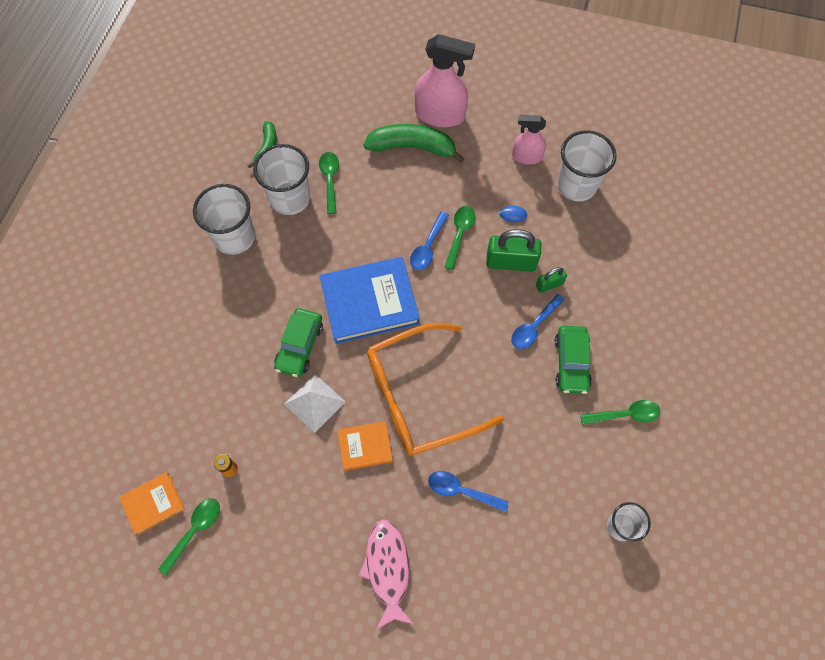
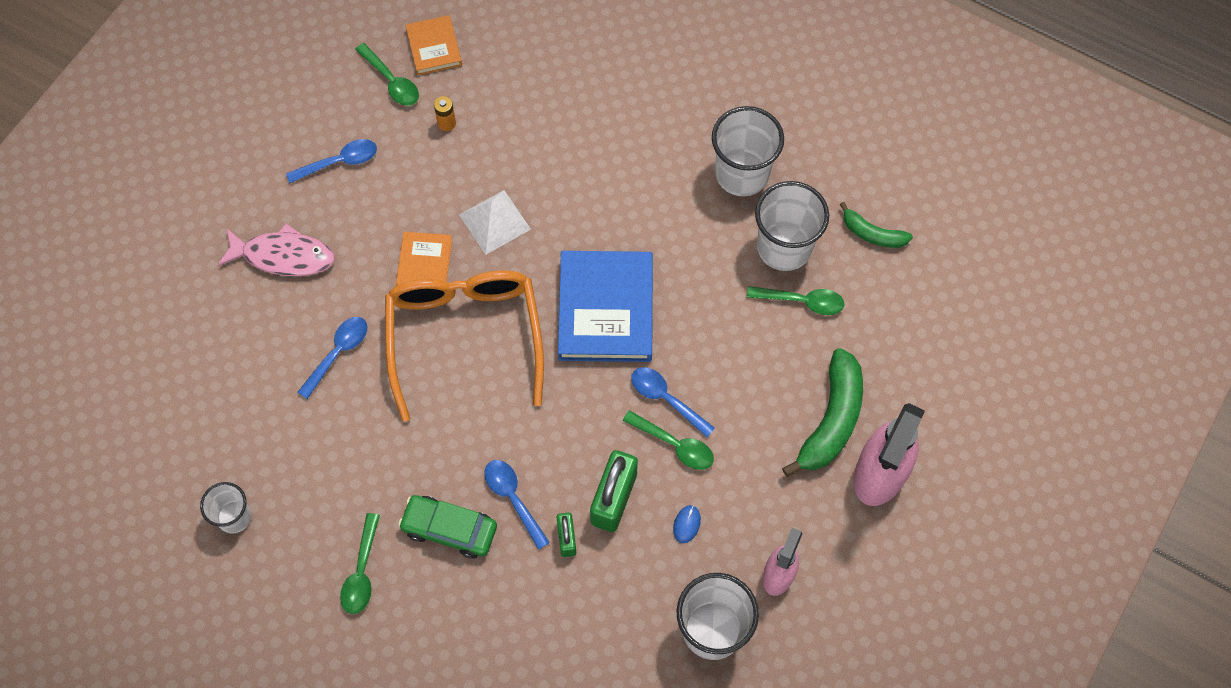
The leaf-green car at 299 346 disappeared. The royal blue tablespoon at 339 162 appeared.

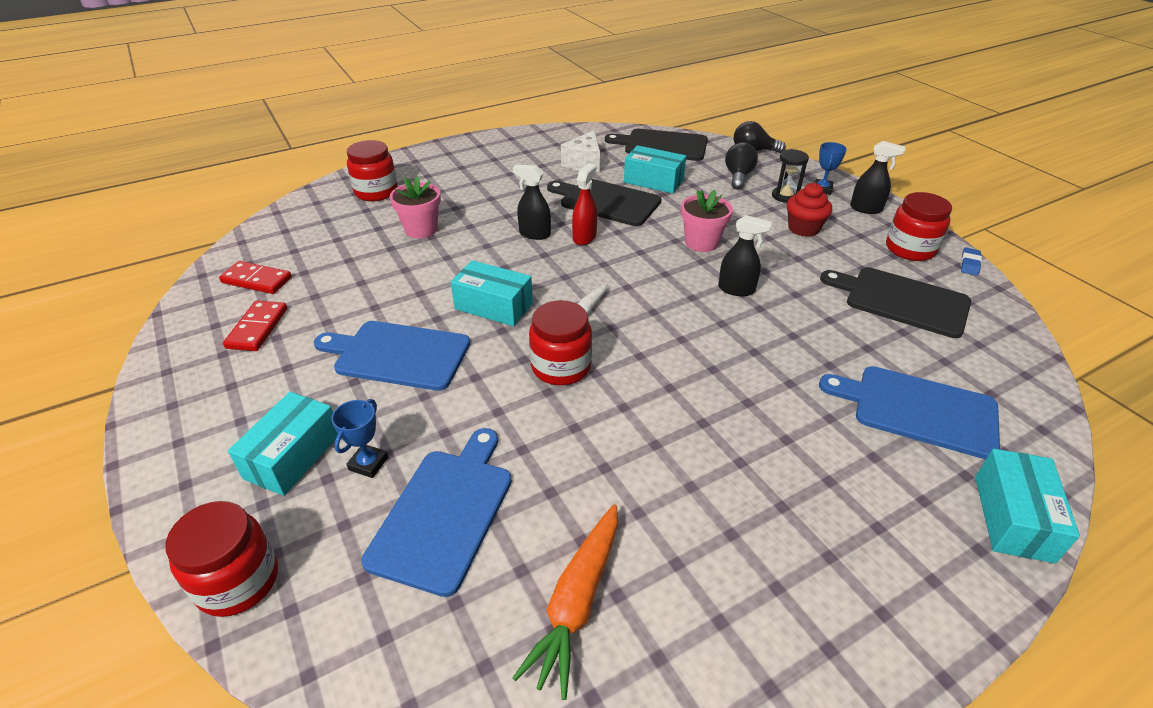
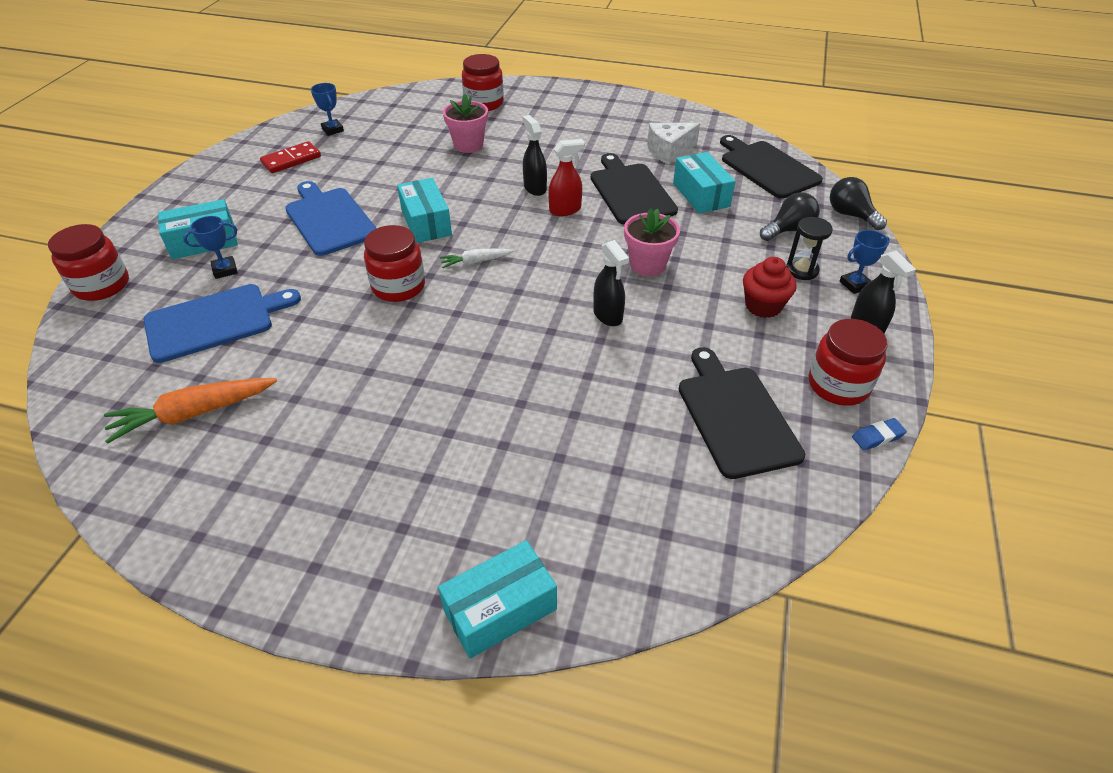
The crimson domino at 256 280 was replaced by the royal blue trophy at 332 130. The royal blue bread board at 918 410 disappeared.

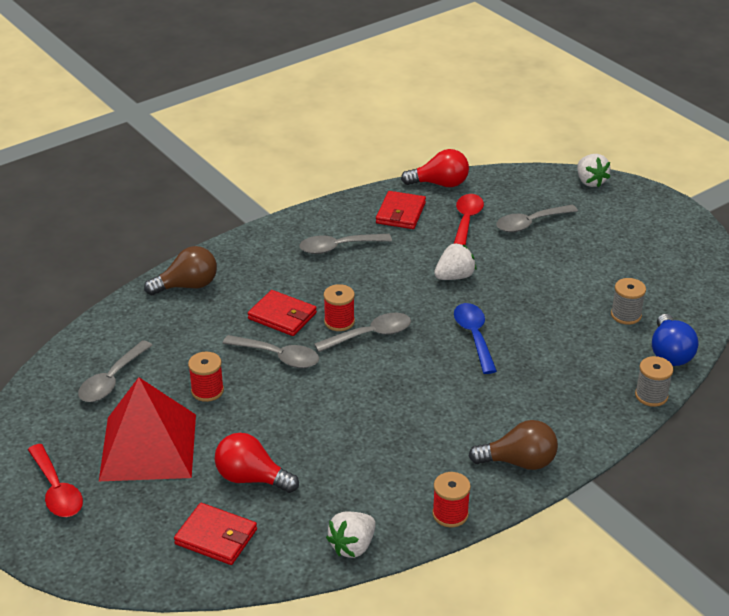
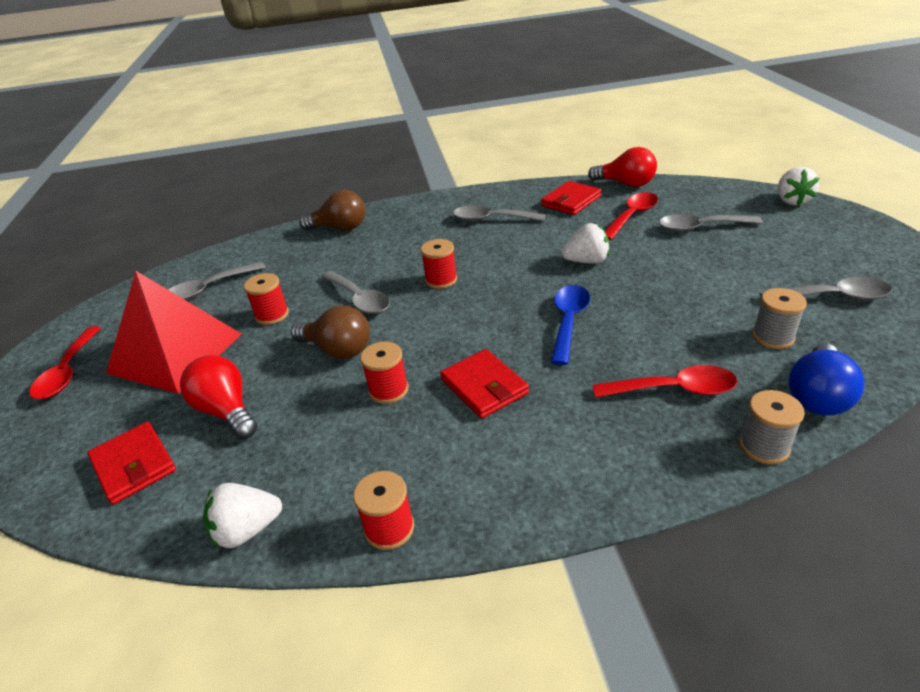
The crimson card wallet moved from 282 316 to 484 386. The grey tablespoon moved from 370 335 to 833 297. The brown lightbulb moved from 519 462 to 338 350. The crimson bobbin at 388 390 appeared. The crimson tablespoon at 674 389 appeared.

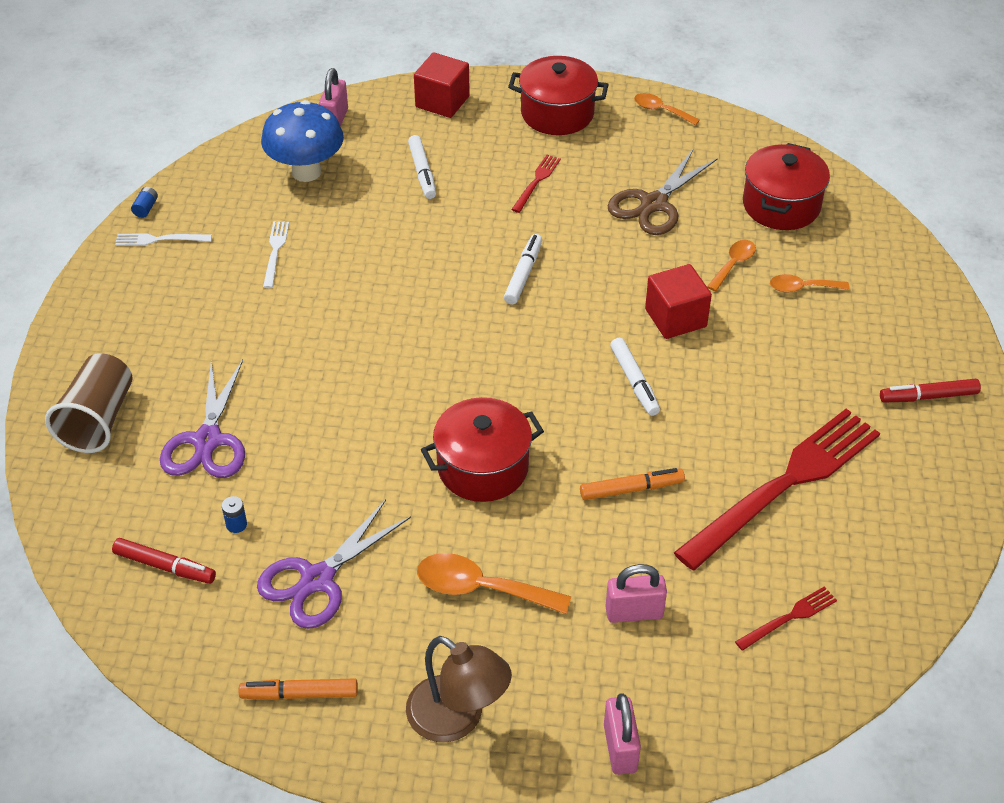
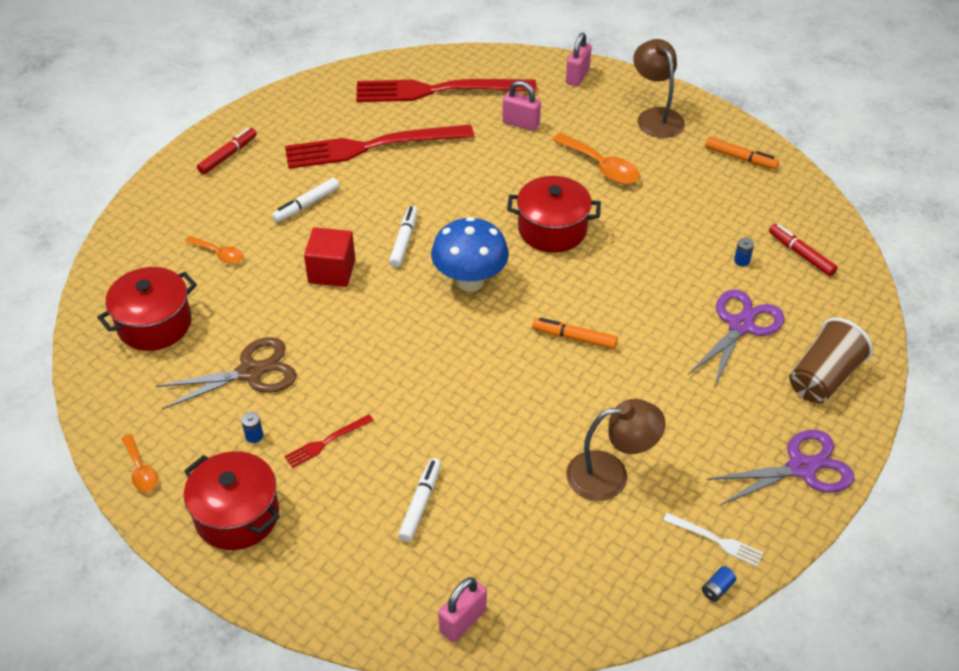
The crimson cube at 442 102 disappeared. The royal blue toadstool moved from 306 172 to 470 281. The snow-white table fork at 275 252 was replaced by the brown reading lamp at 610 474. The snow-white marker moved from 523 274 to 306 205. The bright orange tablespoon at 733 264 disappeared. The crimson marker at 928 397 turned 75 degrees counterclockwise. The bright orange marker moved from 631 489 to 574 338. The purple pair of scissors moved from 317 579 to 801 468. The crimson table fork at 789 618 changed to 2.43 times the size. The royal blue battery at 254 436 appeared.

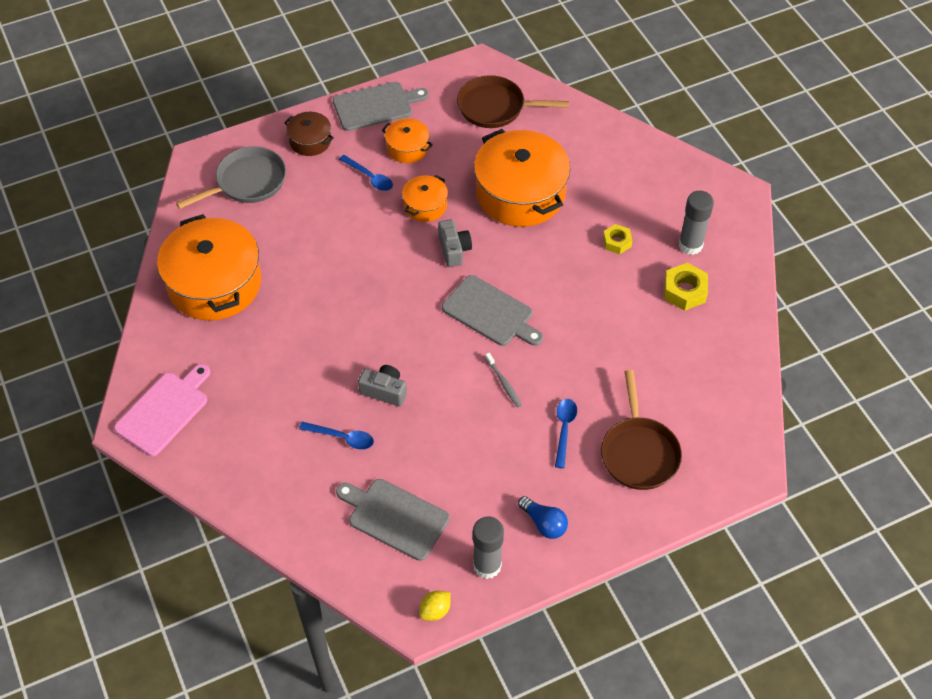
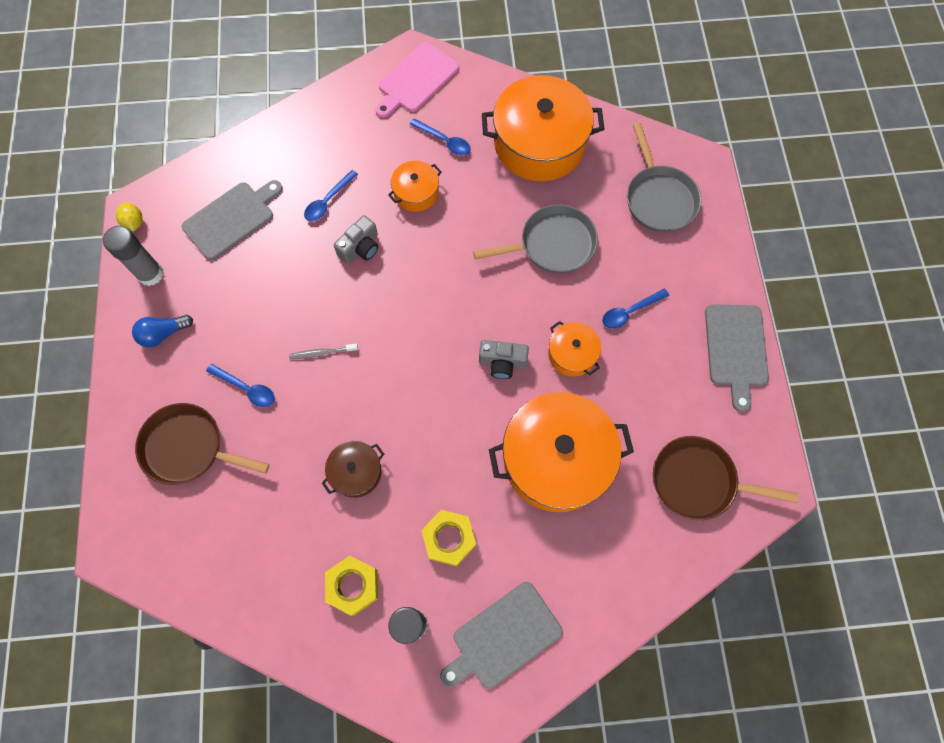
The brown pan at 496 107 turned 105 degrees counterclockwise. The brown stockpot moved from 310 141 to 356 472. The bright orange stockpot moved from 407 148 to 416 193. The bright yellow hexagon nut at 617 242 changed to 1.53 times the size. The grey bread board moved from 490 313 to 503 637. The pink bread board at 164 411 turned 75 degrees clockwise. The royal blue tablespoon at 444 141 appeared. The grey pan at 552 244 appeared.

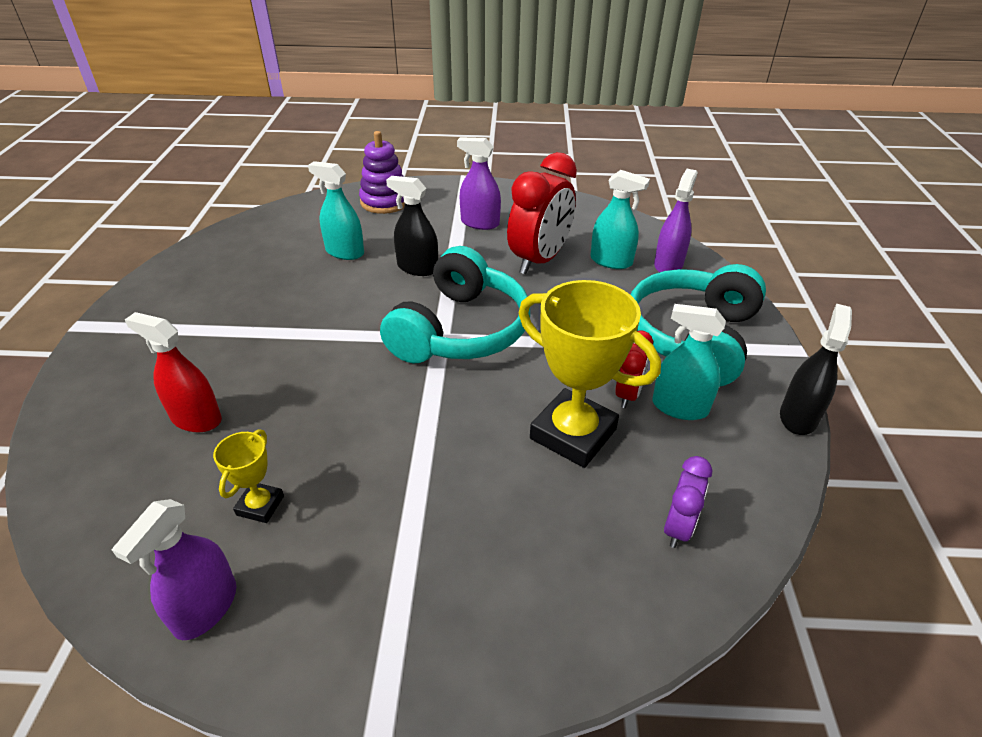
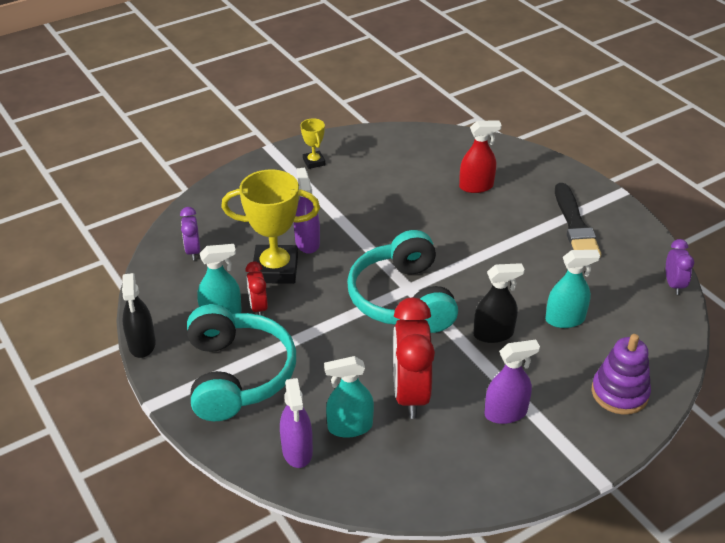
The bright yellow trophy moved from 260 505 to 314 162. The purple spray cleaner moved from 206 607 to 307 242. The black brush at 575 225 appeared. The purple clock at 673 285 appeared.

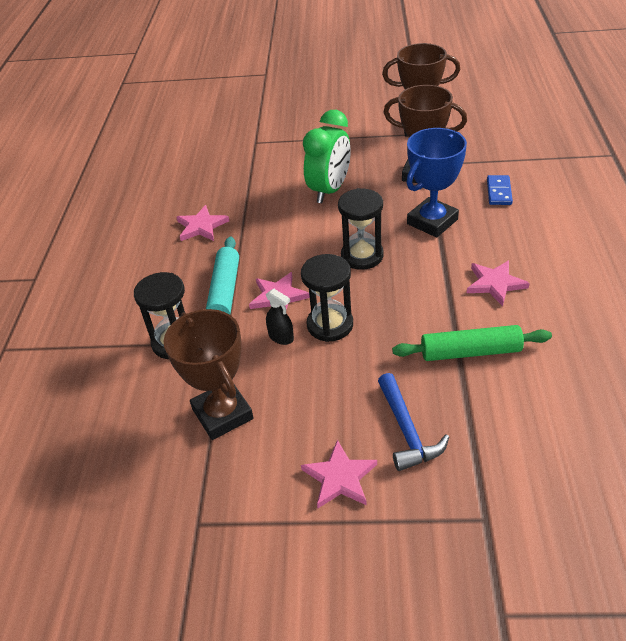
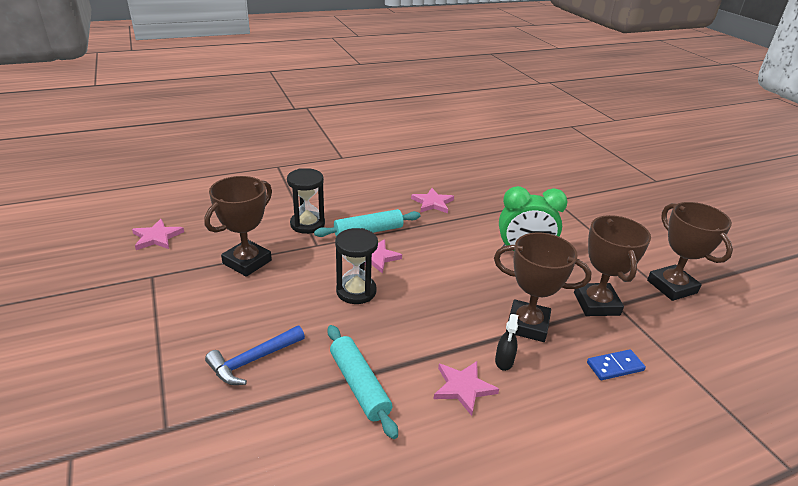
The royal blue trophy at 432 222 became the brown trophy at 527 325. The black sand timer at 362 256 disappeared. The black spray cleaner moved from 281 337 to 504 361. The leaf-green rolling pin at 470 352 became the turquoise rolling pin at 359 385. The pink five-pointed star moved from 339 477 to 157 237.

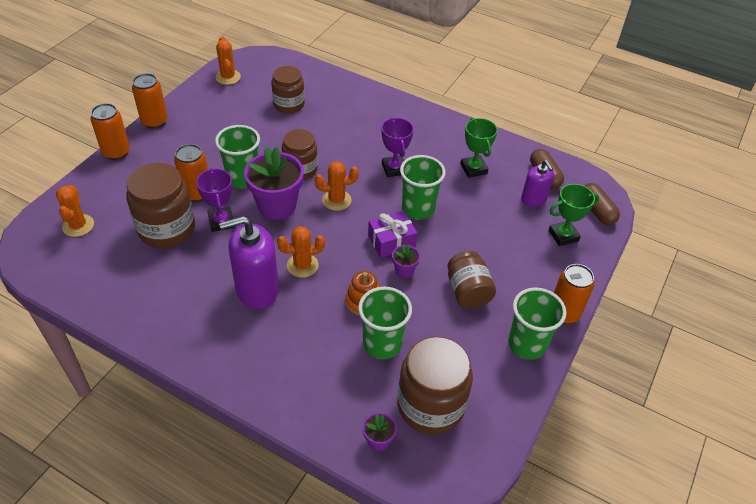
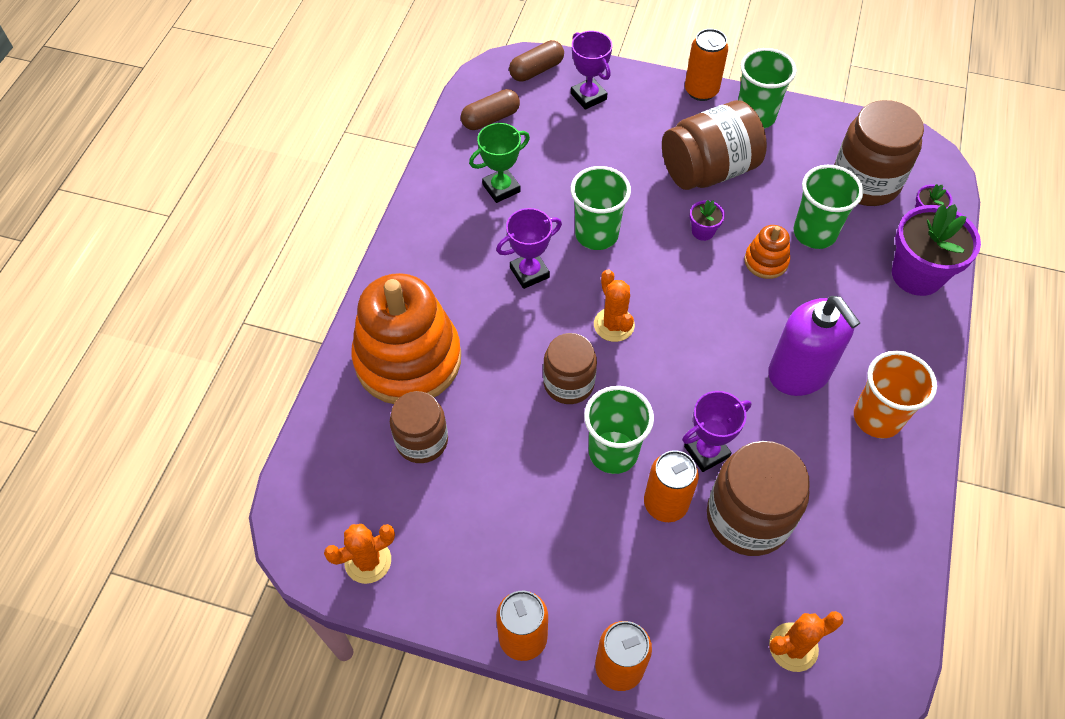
The purple potted plant moved from 277 206 to 917 275. The purple soap dispenser at 533 199 disappeared. The leaf-green trophy at 563 236 became the purple trophy at 588 96. The purple present at 391 241 disappeared. The bright orange prickly plant at 302 265 disappeared. The brown jar at 468 291 changed to 1.54 times the size. The bright orange stacking rings at 408 359 appeared. The bright orange cup at 877 418 appeared.

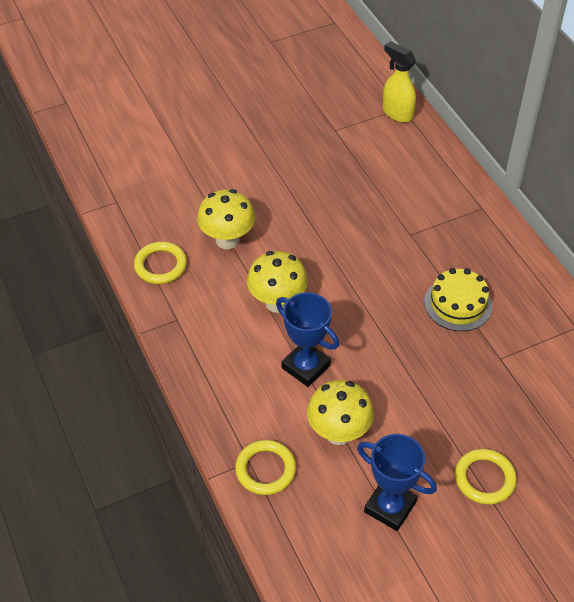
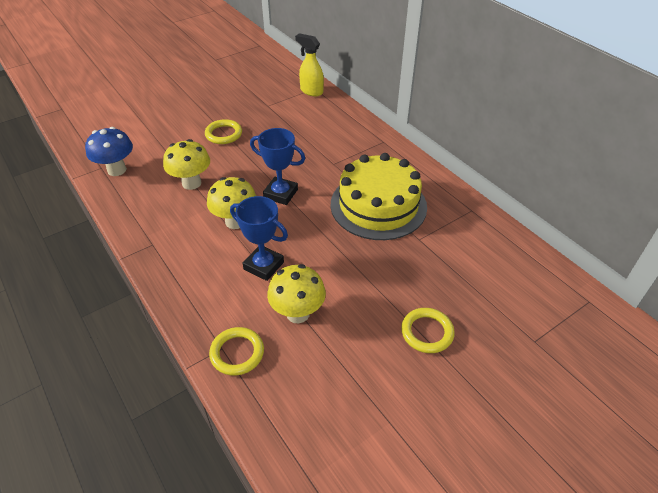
The bright yellow torus moved from 160 265 to 223 134. The bright yellow cake at 458 304 changed to 1.81 times the size. The royal blue trophy moved from 390 507 to 280 194. The royal blue toadstool at 117 170 appeared.

